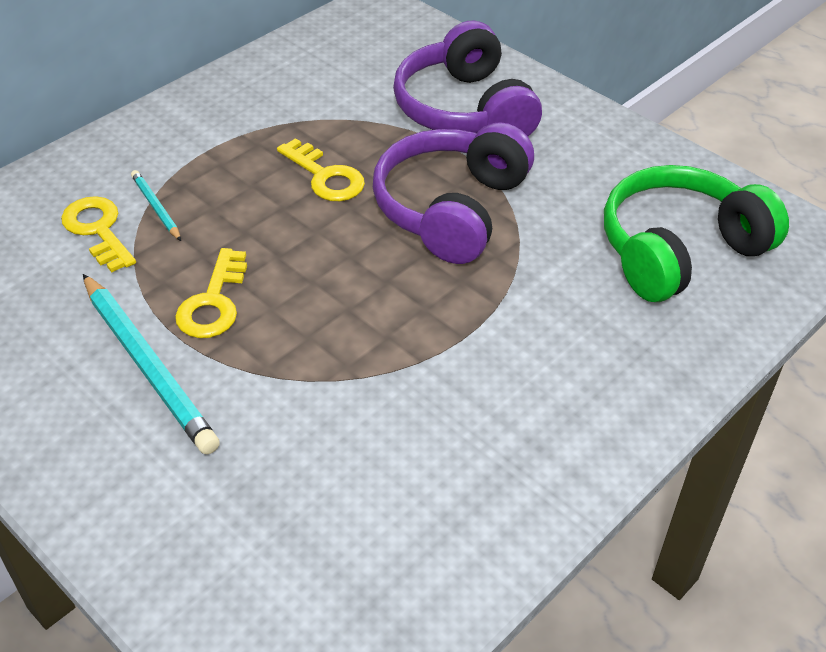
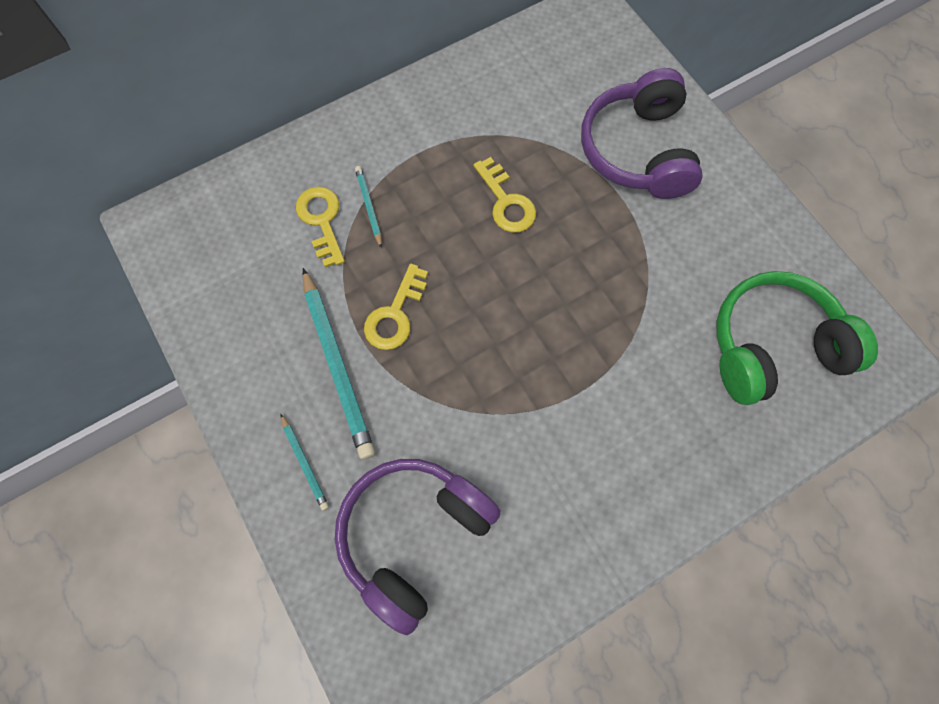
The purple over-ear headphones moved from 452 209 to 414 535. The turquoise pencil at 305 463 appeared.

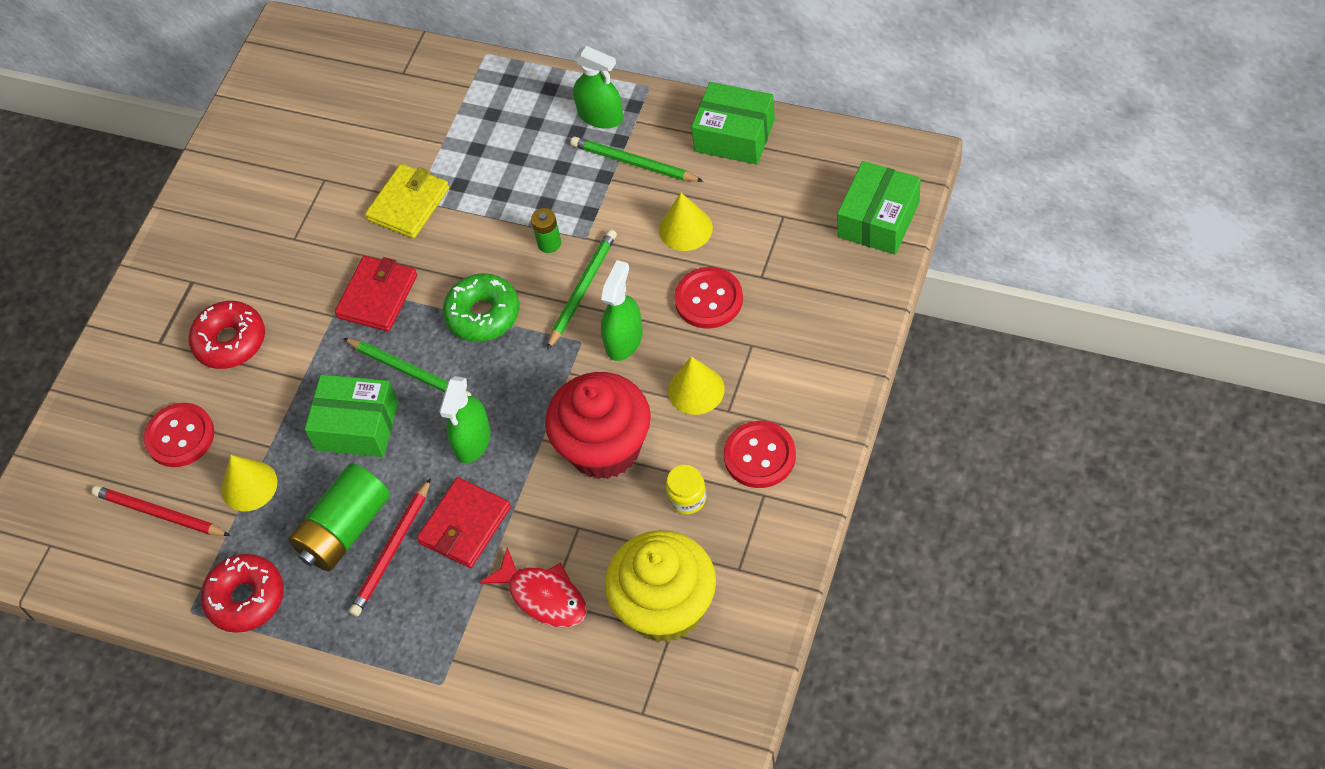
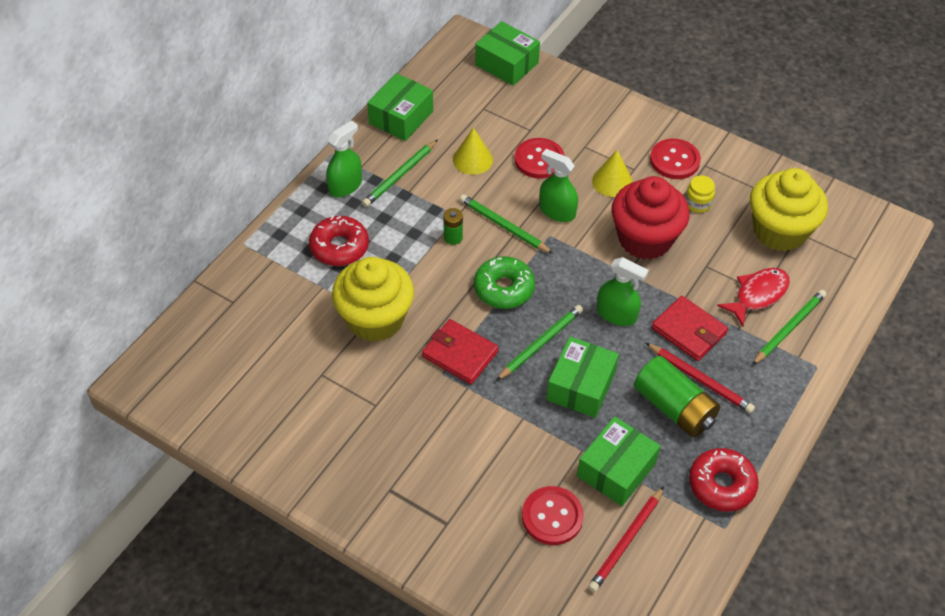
The bright yellow card wallet at 408 204 was replaced by the bright yellow fairy cake at 375 319. The crimson donut moved from 230 341 to 339 247. The bright yellow solid cone at 249 485 was replaced by the leaf-green box at 616 469. The leaf-green pencil at 789 328 appeared.

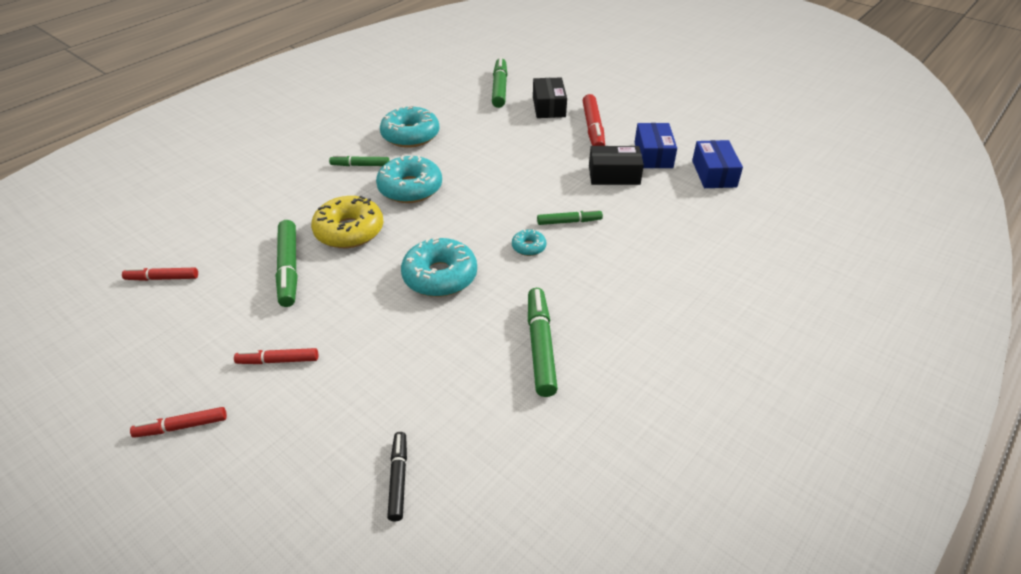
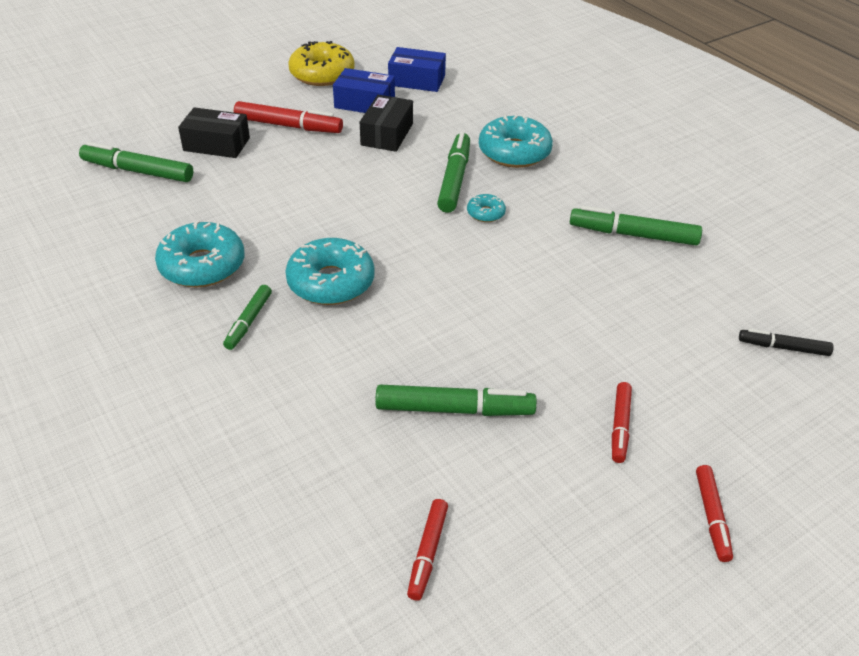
The bright yellow donut moved from 349 231 to 322 74. The leaf-green marker at 569 222 changed to 1.65 times the size. The turquoise donut moved from 440 276 to 514 152.

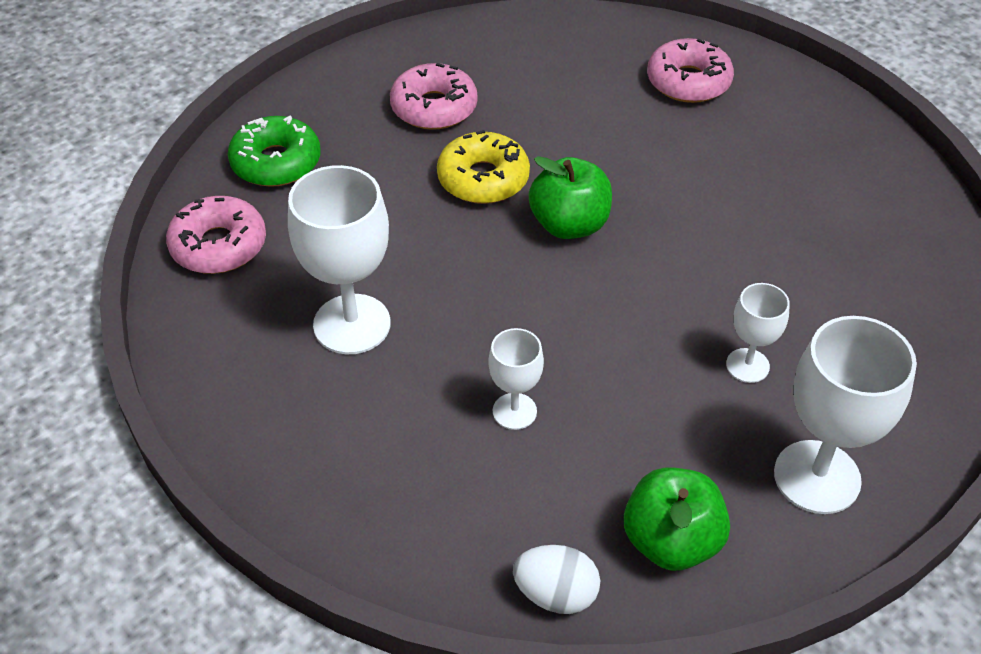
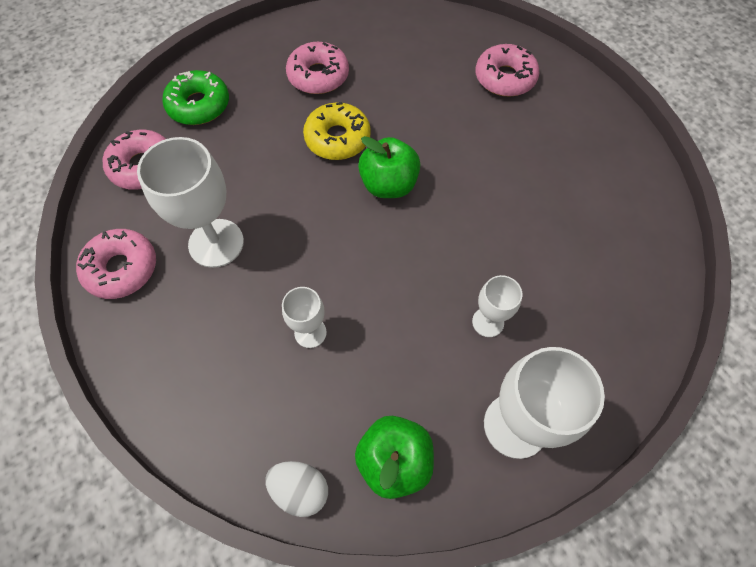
The pink donut at 121 268 appeared.

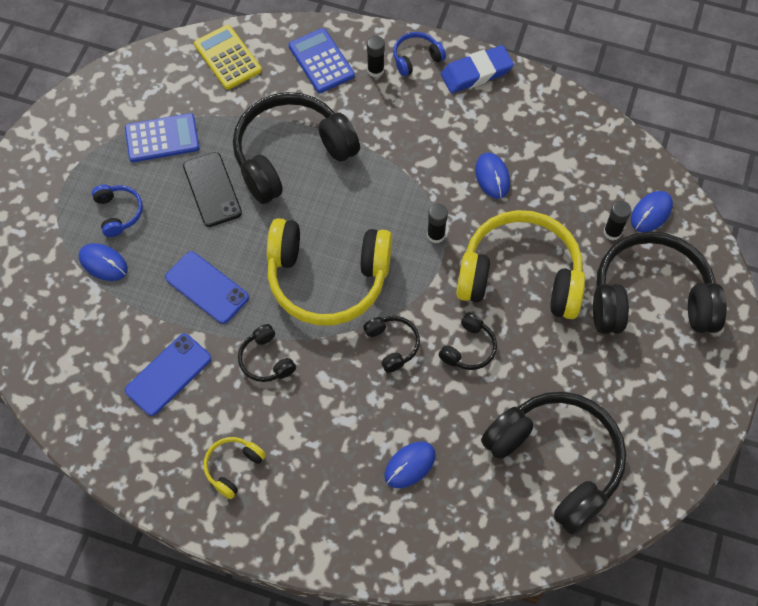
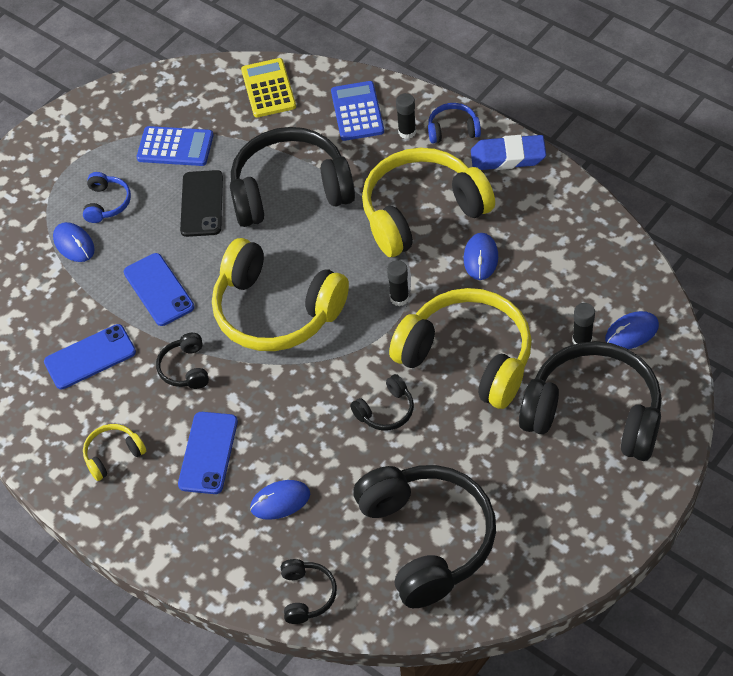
The black over-ear headphones moved from 392 345 to 307 595. The bright yellow over-ear headphones at 422 212 appeared. The royal blue smartphone at 208 453 appeared.

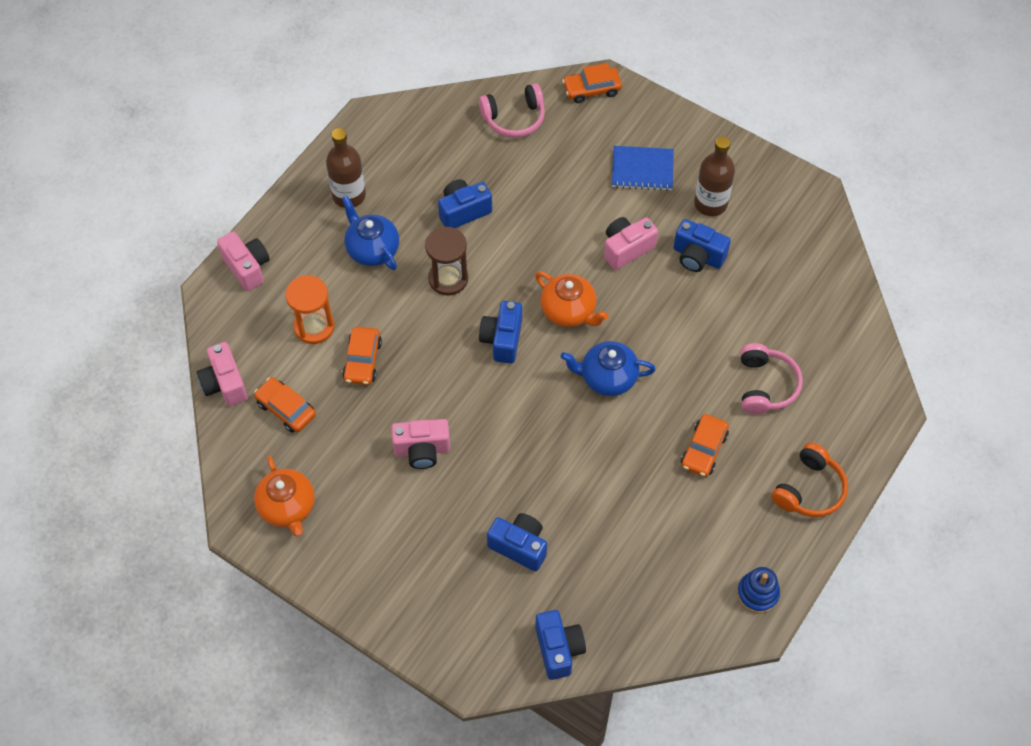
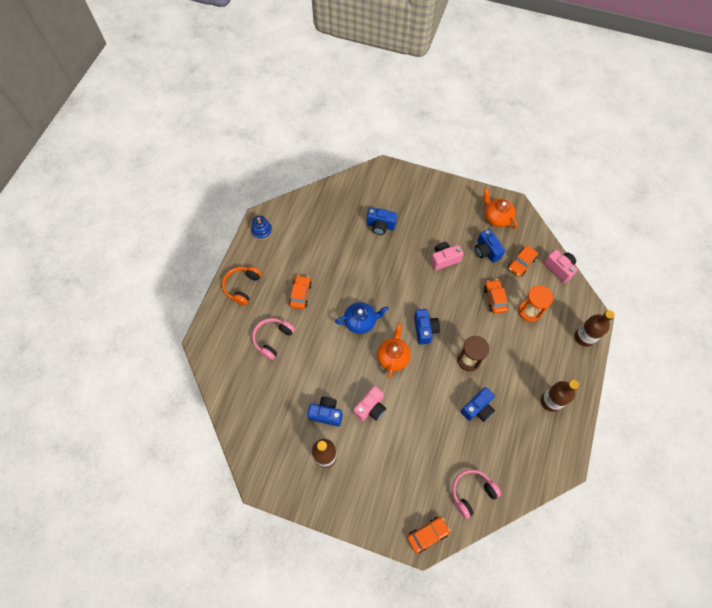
The royal blue exercise book at 642 170 disappeared. The royal blue teapot at 372 249 disappeared. The pink compact camera at 247 267 was replaced by the brown drink bottle at 584 337. The bright orange teapot at 569 311 turned 75 degrees clockwise. The pink over-ear headphones at 765 385 turned 45 degrees clockwise. The bright orange car at 286 409 turned 105 degrees clockwise. The royal blue compact camera moved from 558 649 to 486 251.

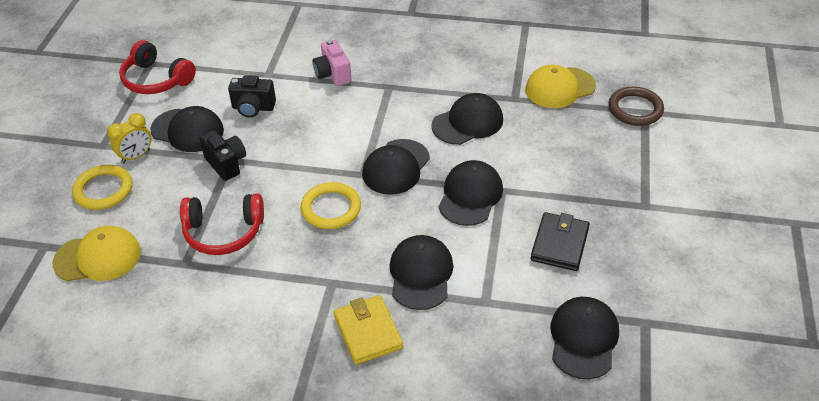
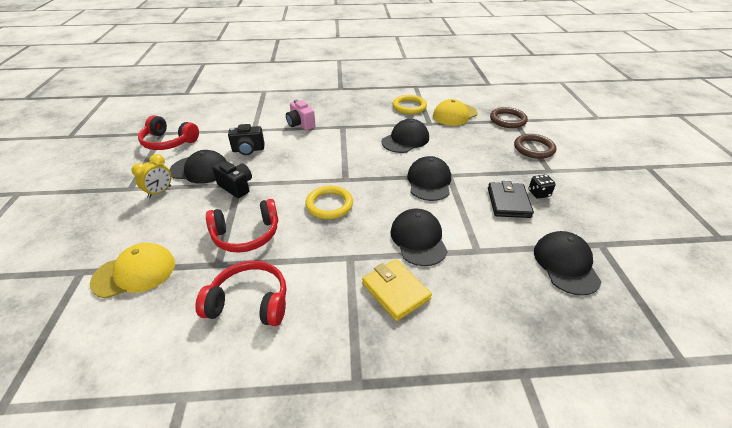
The black peaked cap at 396 167 disappeared. The bright yellow torus moved from 103 190 to 409 107. The brown torus at 534 148 appeared. The black game die at 539 193 appeared. The crimson over-ear headphones at 249 302 appeared.

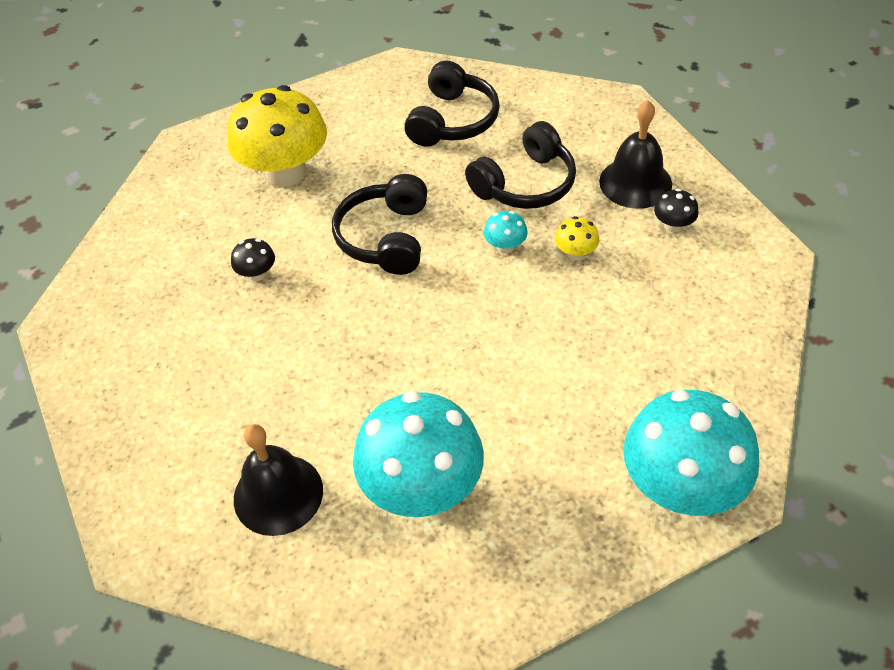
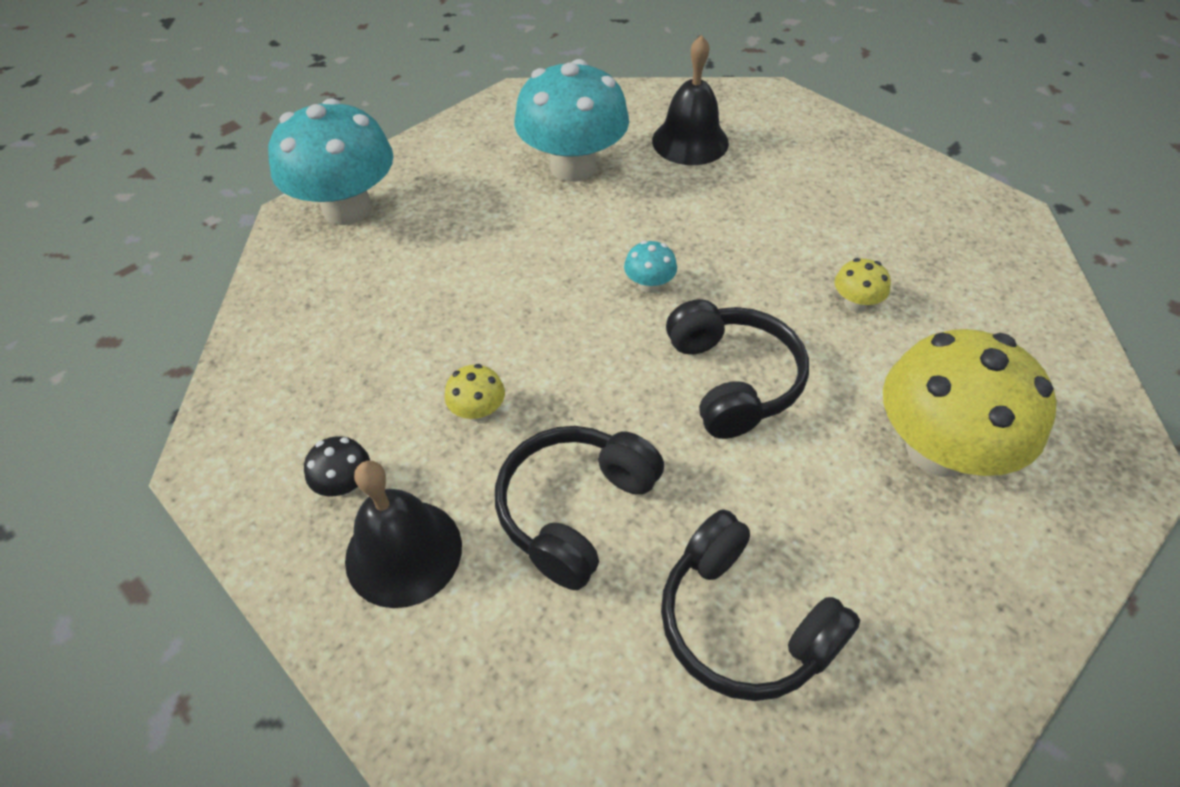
The black over-ear headphones at 453 120 turned 45 degrees counterclockwise. The turquoise toadstool moved from 505 246 to 649 285. The black toadstool at 257 274 became the bright yellow toadstool at 855 303.

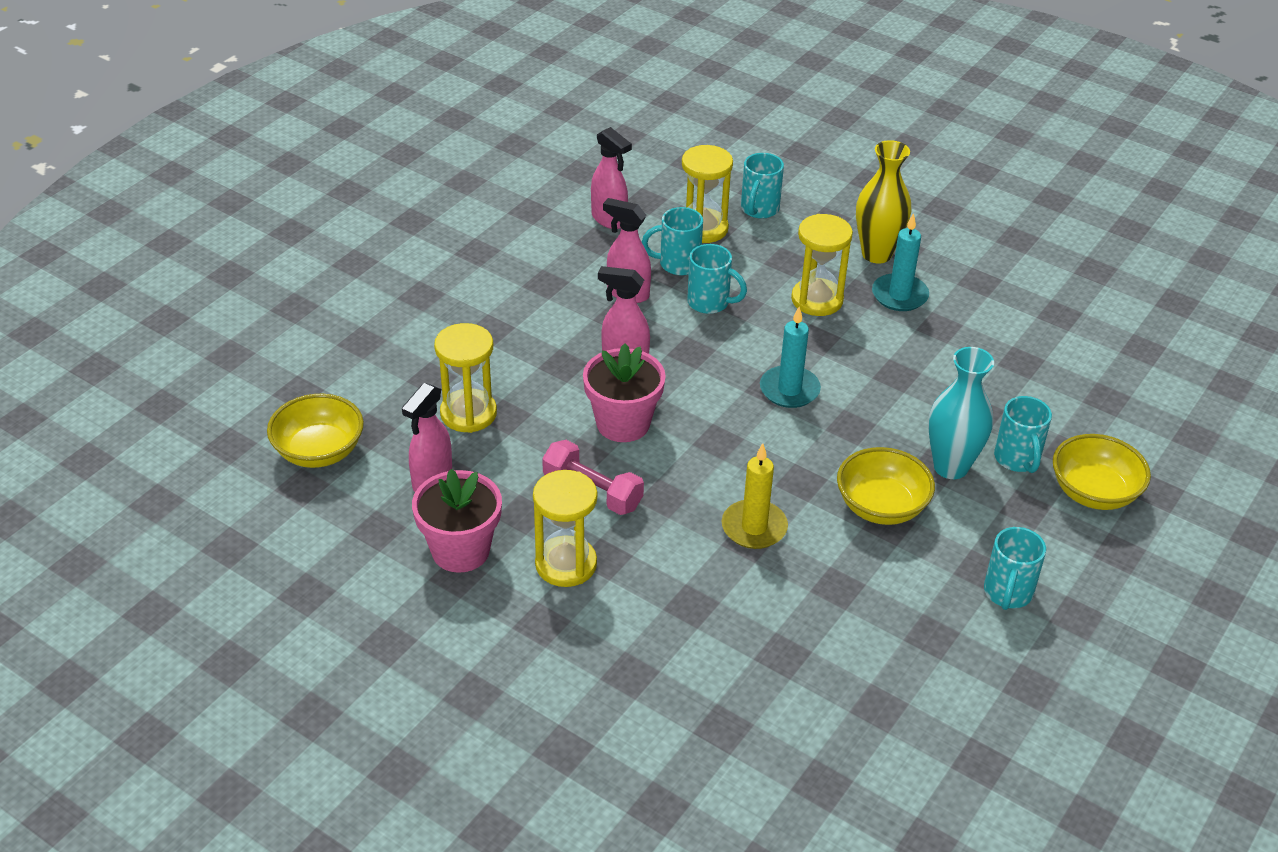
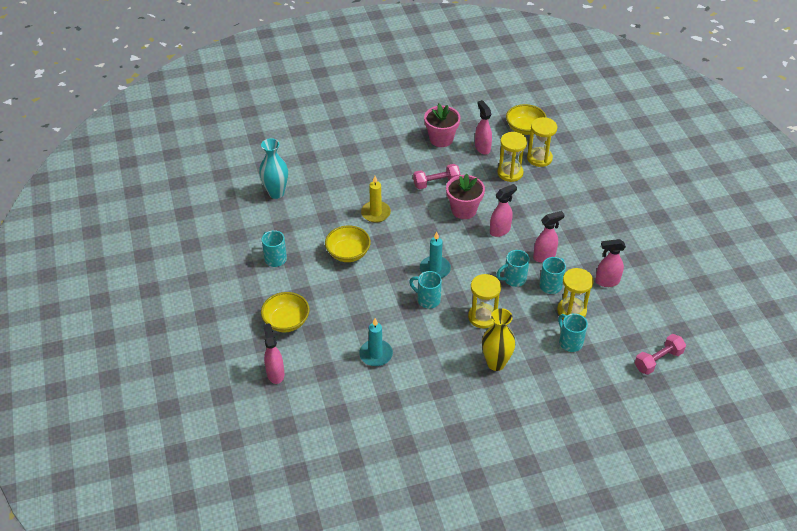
The turquoise pillar candle moved from 899 295 to 376 354. The turquoise vase moved from 950 467 to 276 193. The turquoise tea mug moved from 1017 459 to 427 299. The bright yellow sand timer moved from 566 564 to 539 158. The pink spray cleaner at 275 373 appeared. The pink free weight at 658 360 appeared.

